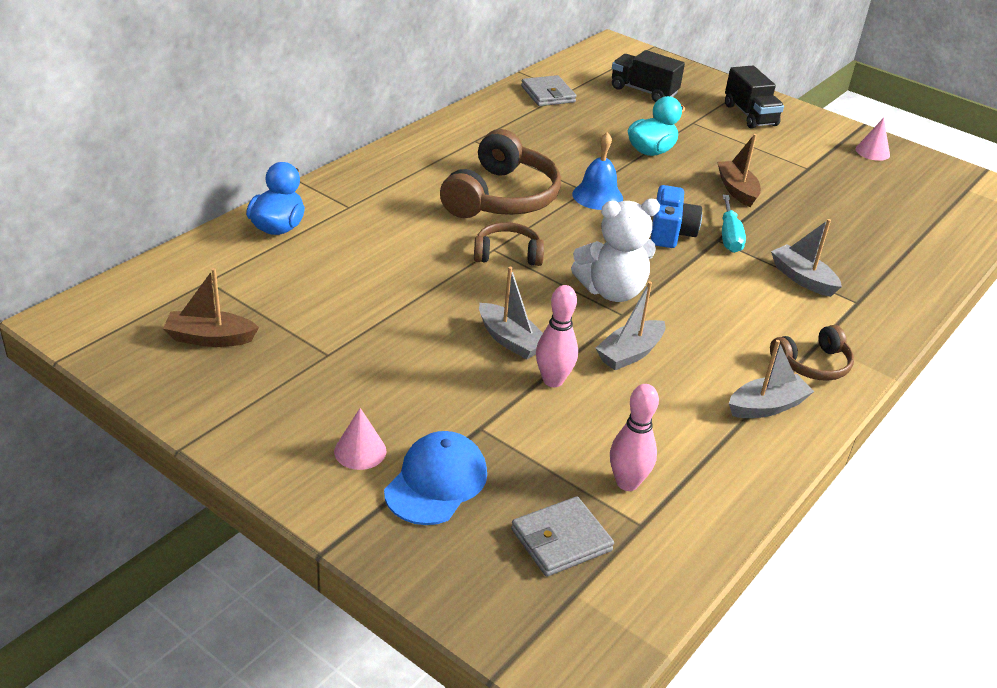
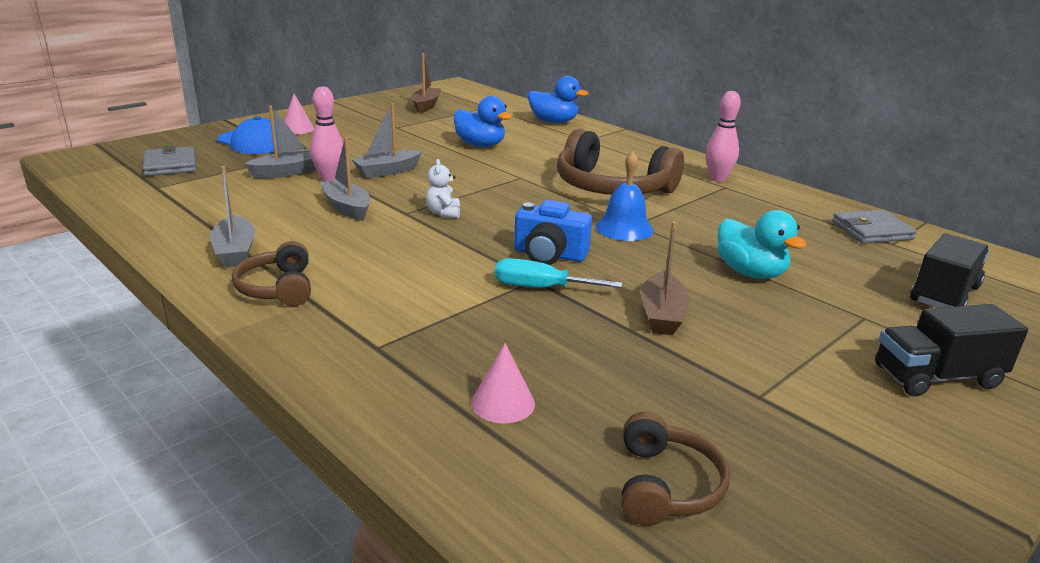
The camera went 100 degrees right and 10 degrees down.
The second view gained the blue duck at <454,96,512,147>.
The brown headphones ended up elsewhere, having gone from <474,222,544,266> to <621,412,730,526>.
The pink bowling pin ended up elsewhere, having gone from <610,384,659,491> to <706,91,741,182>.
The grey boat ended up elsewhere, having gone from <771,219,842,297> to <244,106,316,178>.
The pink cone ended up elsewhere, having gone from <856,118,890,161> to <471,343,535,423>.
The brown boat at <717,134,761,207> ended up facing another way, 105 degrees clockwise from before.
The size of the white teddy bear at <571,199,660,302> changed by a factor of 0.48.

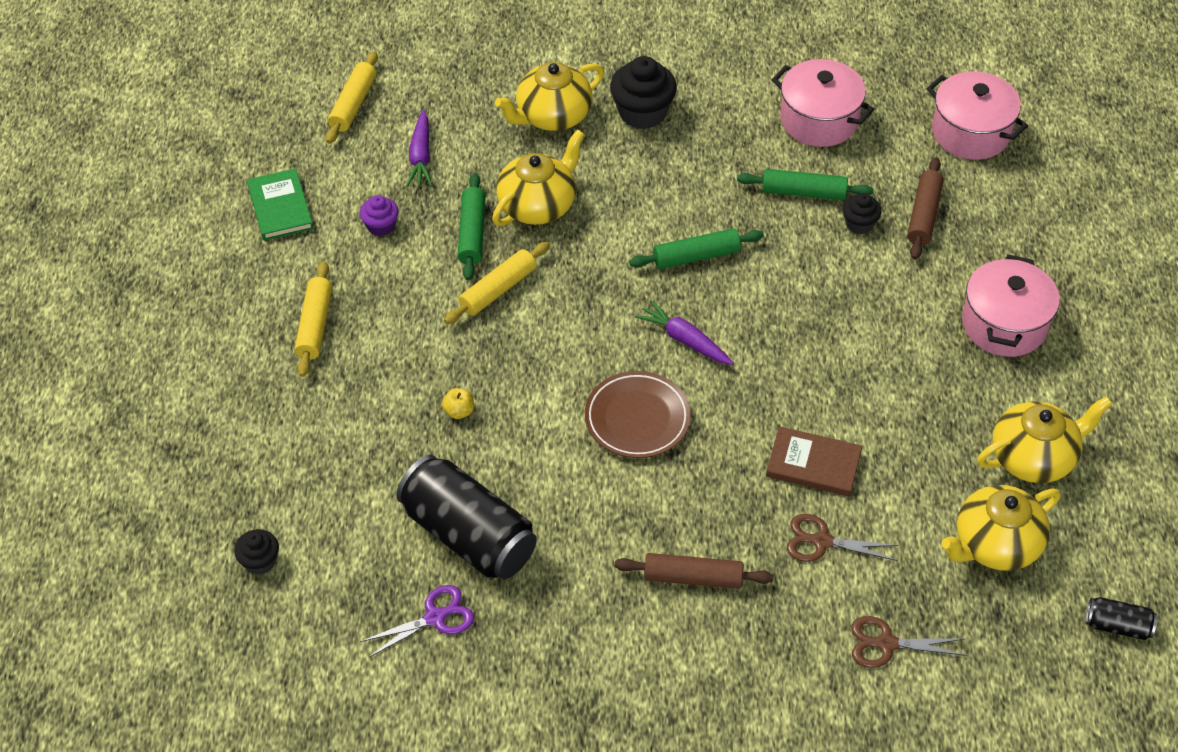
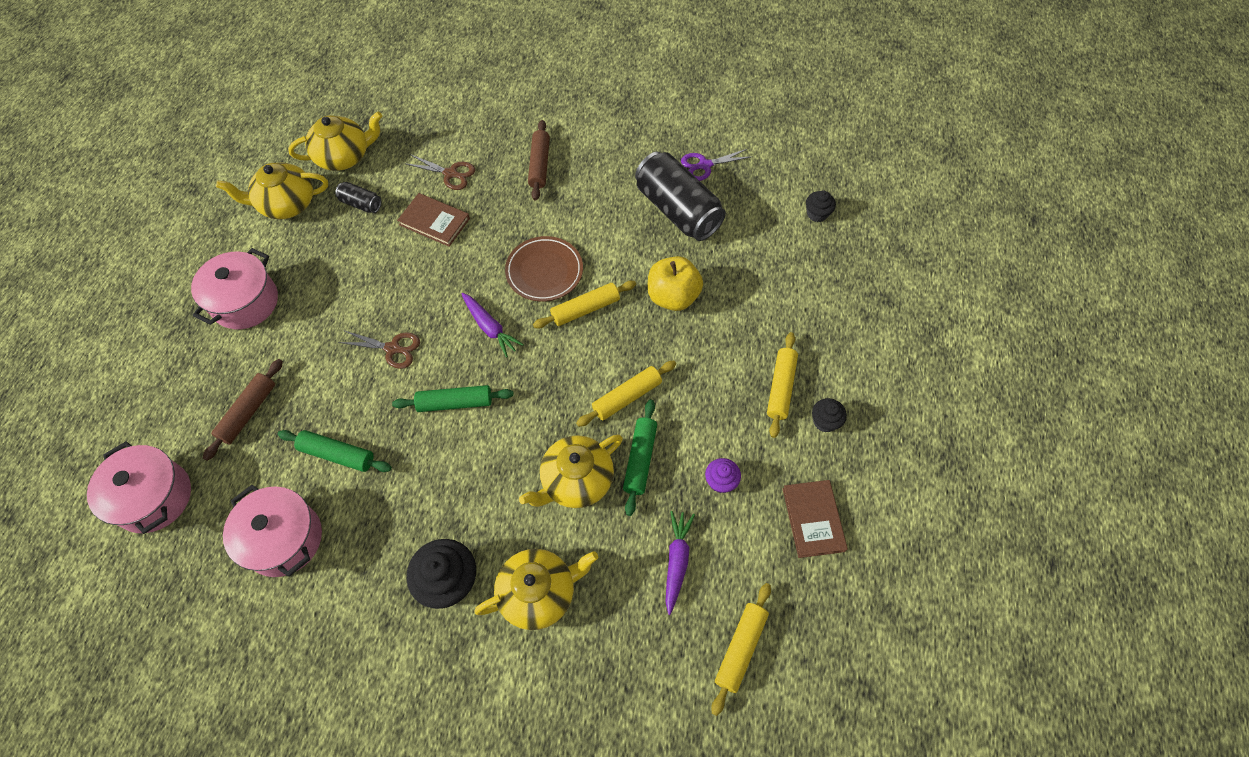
The camera went 170 degrees left and 10 degrees up.
The second view gained the yellow rolling pin at <533,281,636,329>.
The black cupcake ended up elsewhere, having gone from <843,193,882,234> to <812,398,847,433>.
The brown scissors ended up elsewhere, having gone from <851,616,967,668> to <338,330,420,369>.
The black can ended up elsewhere, having gone from <1085,597,1157,640> to <335,182,381,213>.
What was the green book at <247,168,314,241> turned into the brown book at <783,480,848,558>.
The brown rolling pin at <614,553,774,589> ended up facing another way, 75 degrees clockwise from before.
The size of the yellow apple at <442,388,474,419> changed by a factor of 2.28.

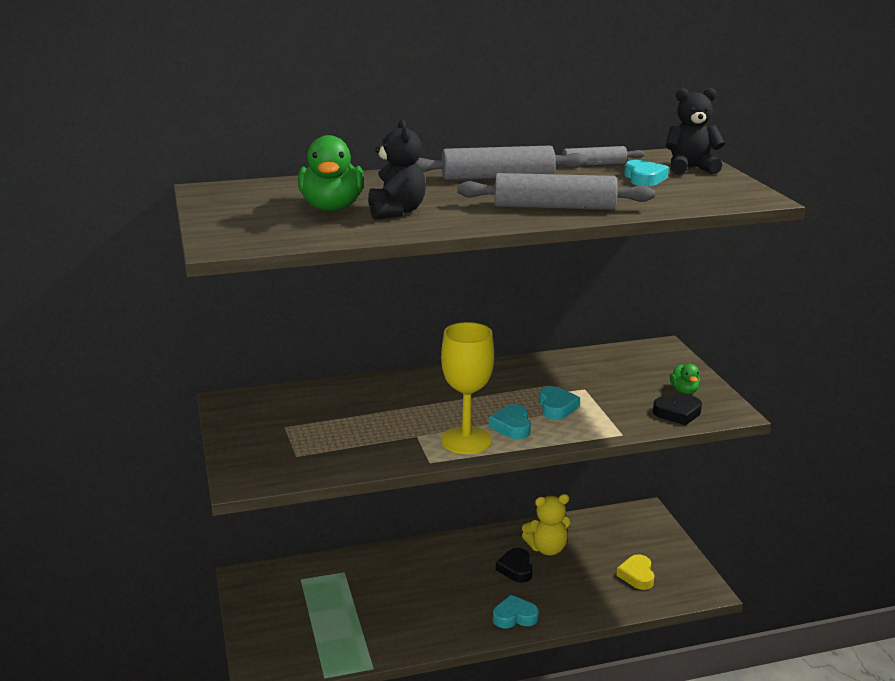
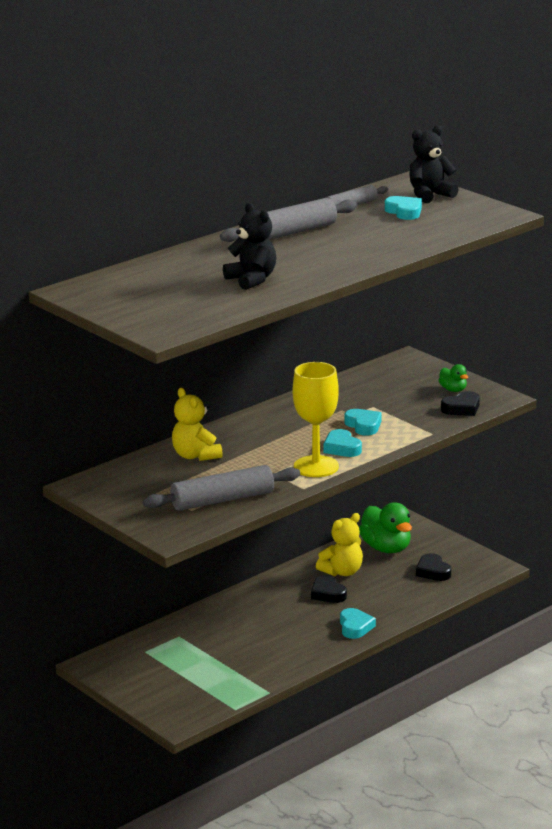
The camera went 25 degrees left and 0 degrees up.
The second view gained the yellow teddy bear at <172,388,223,461>.
The green duck ended up elsewhere, having gone from <298,135,364,211> to <359,502,412,553>.
The grey rolling pin ended up elsewhere, having gone from <457,173,655,210> to <143,465,300,511>.
What was the yellow heart at <616,554,655,590> turned into the black heart at <416,553,451,581>.
The turquoise heart at <493,595,539,628> ended up facing another way, 120 degrees clockwise from before.

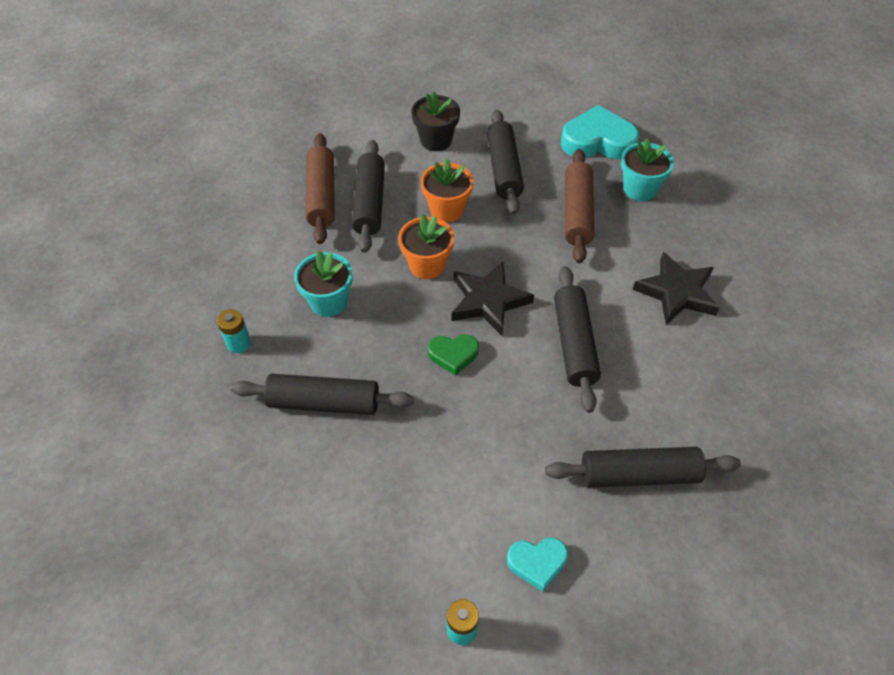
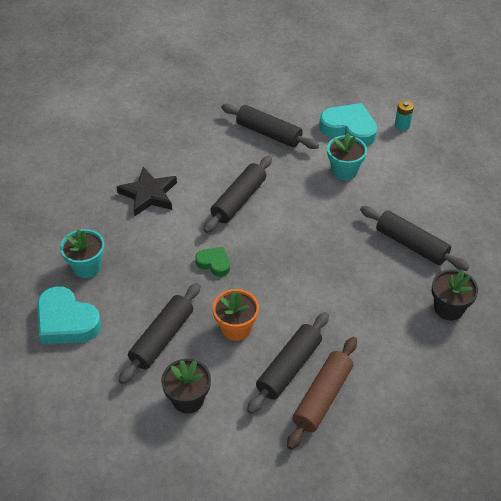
The camera went 145 degrees left and 5 degrees down.
The second view lost the orange flower pot at <398,214,454,279>.
The second view lost the black star at <452,262,534,336>.
The second view lost the brown rolling pin at <565,149,594,263>.
The turquoise flower pot ended up elsewhere, having gone from <294,250,352,317> to <327,132,367,180>.
The green heart ended up elsewhere, having gone from <428,334,479,376> to <195,247,230,277>.
Where the turquoise battery stood at <217,309,251,353>, the black flower pot came to stand at <432,269,478,320>.
The size of the turquoise heart at <507,537,568,592> changed by a factor of 1.82.

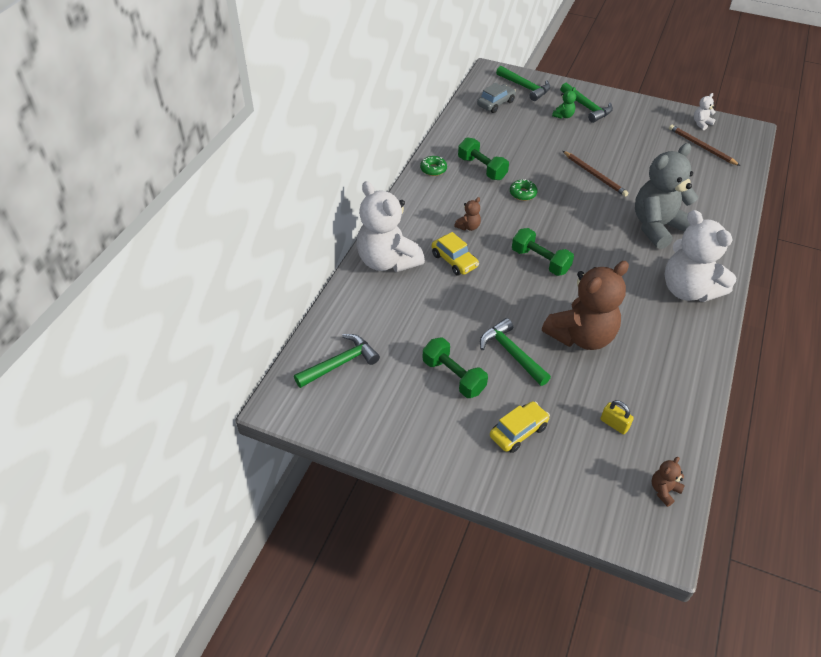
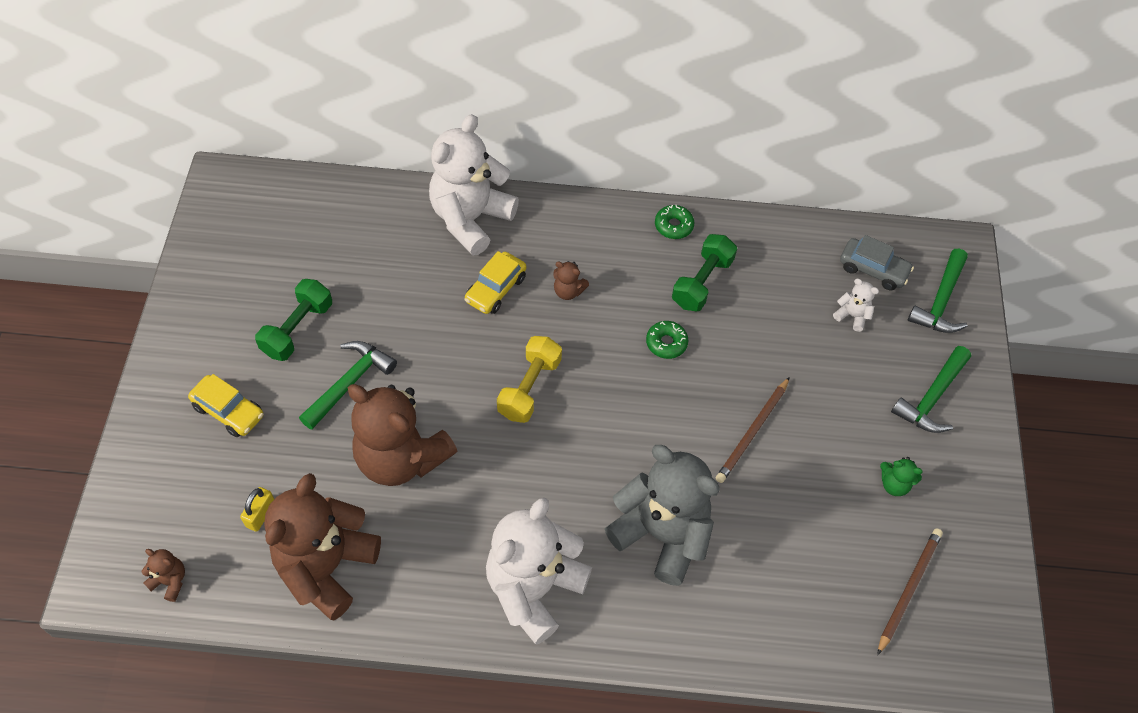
The camera went 70 degrees right and 10 degrees up.
The second view lost the green hammer at <294,334,380,388>.
The second view gained the brown teddy bear at <264,473,381,620>.
The green teddy bear ended up elsewhere, having gone from <552,87,576,119> to <880,457,923,496>.
The white teddy bear ended up elsewhere, having gone from <694,93,716,130> to <833,279,879,332>.
What was the green dumbbell at <512,228,574,276> turned into the yellow dumbbell at <497,336,562,423>.

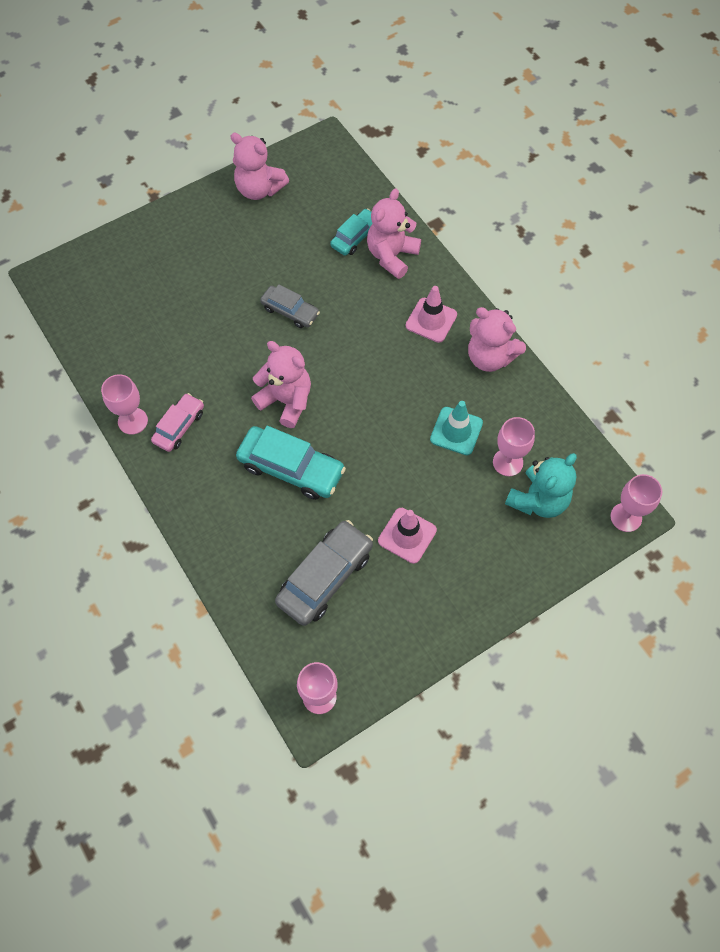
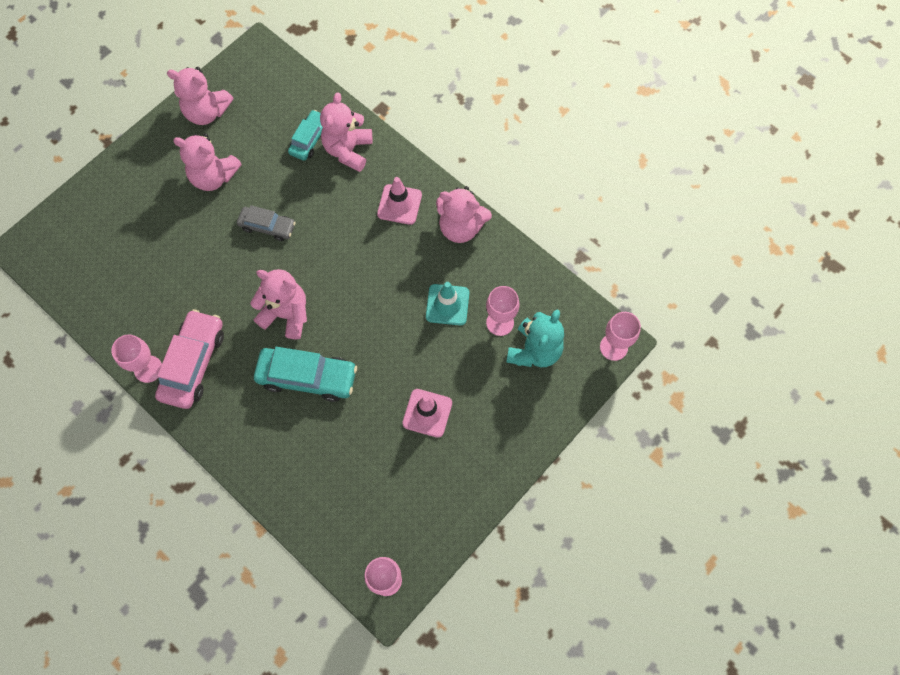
The camera went 15 degrees left and 5 degrees up.
The second view lost the grey car at <275,520,373,626>.
The second view gained the pink teddy bear at <173,133,242,191>.
The size of the pink car at <151,393,204,452> changed by a factor of 1.64.

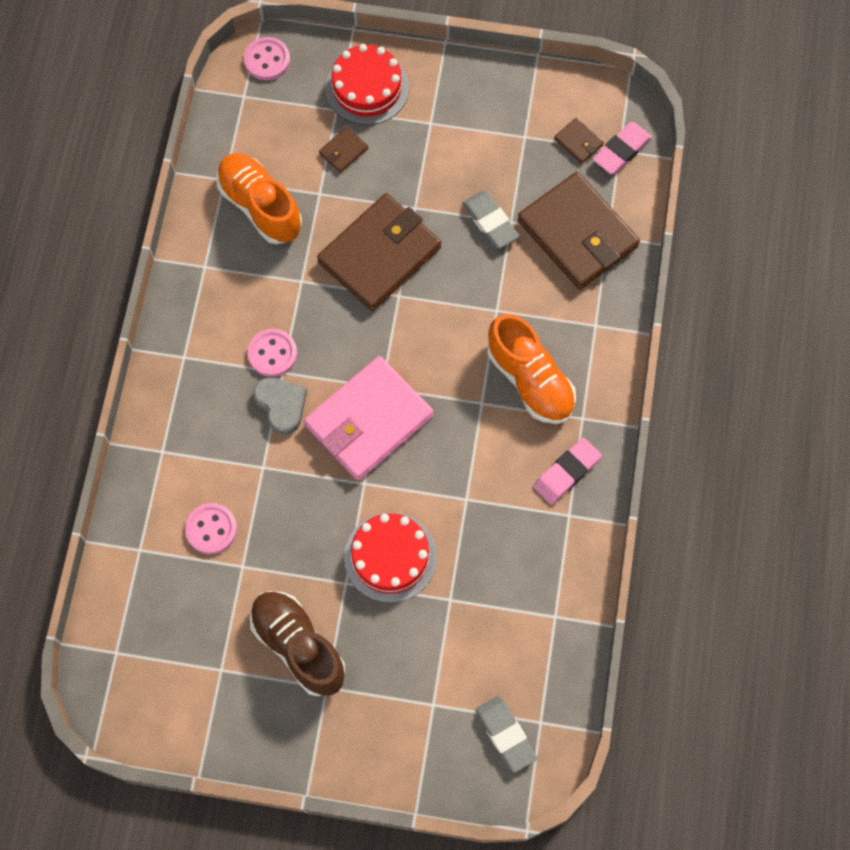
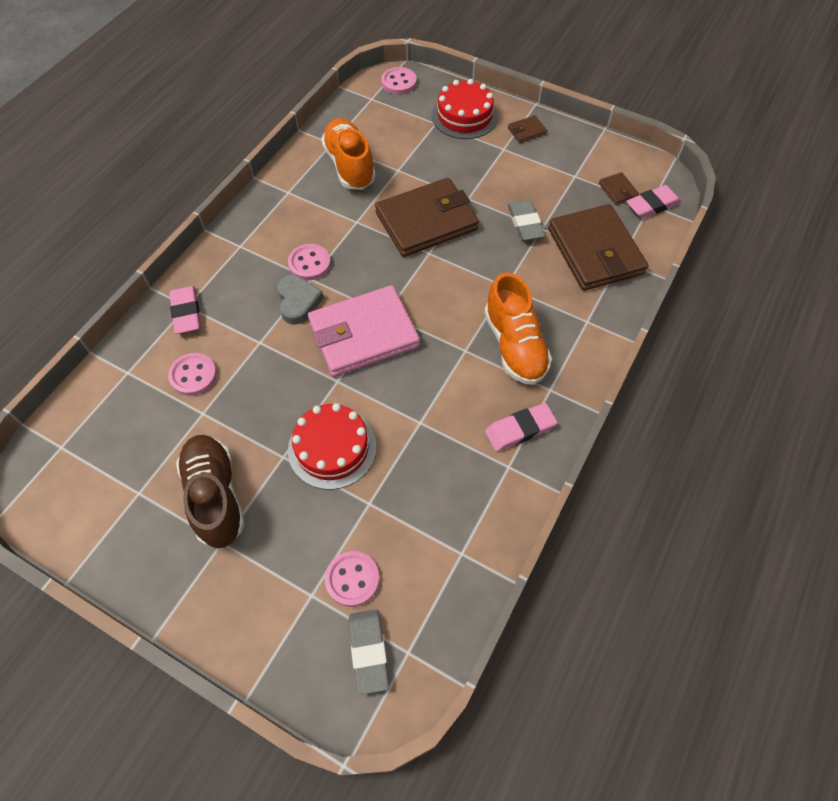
The camera went 20 degrees right and 10 degrees down.
The second view gained the pink eraser at <169,286,201,334>.
The second view gained the pink button at <325,551,379,607>.
The brown wallet ended up elsewhere, having gone from <319,127,368,173> to <508,115,547,143>.

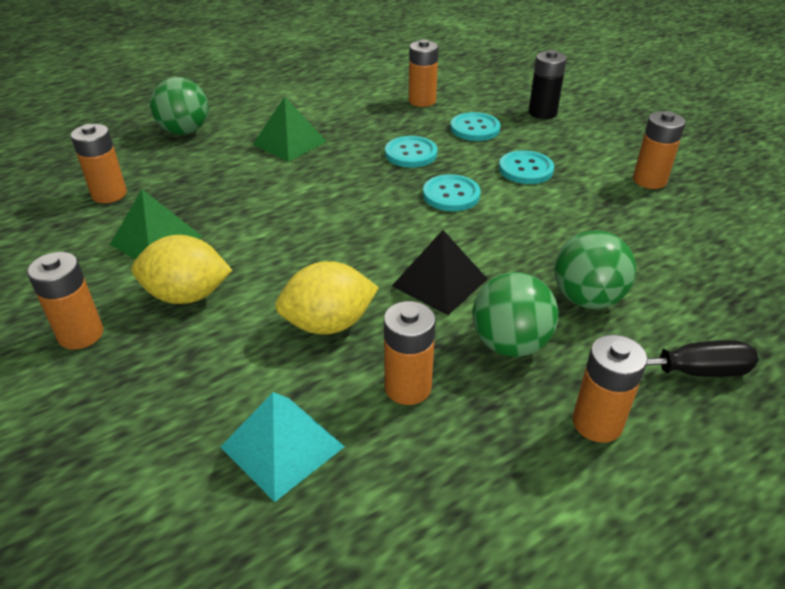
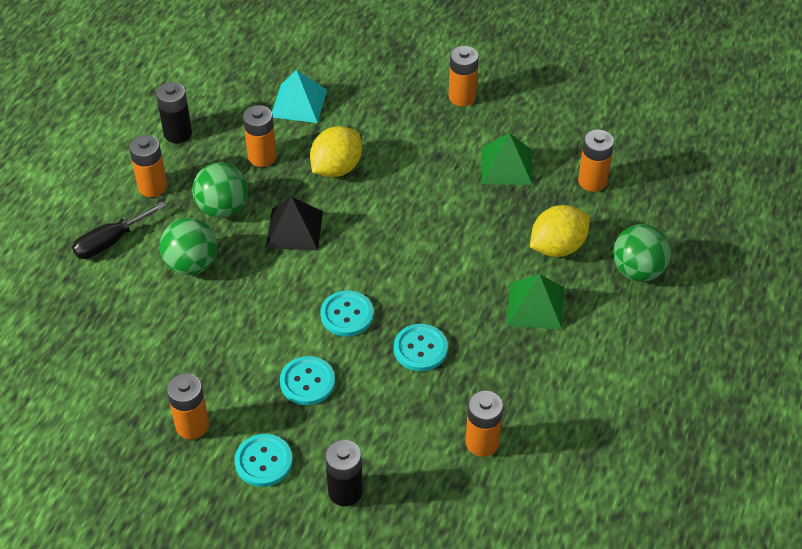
The camera went 145 degrees right and 10 degrees up.
The second view gained the black battery at <156,82,192,143>.
The yellow lemon ended up elsewhere, having gone from <131,235,232,304> to <530,205,590,257>.
The turquoise button ended up elsewhere, having gone from <450,112,500,141> to <234,434,293,487>.

